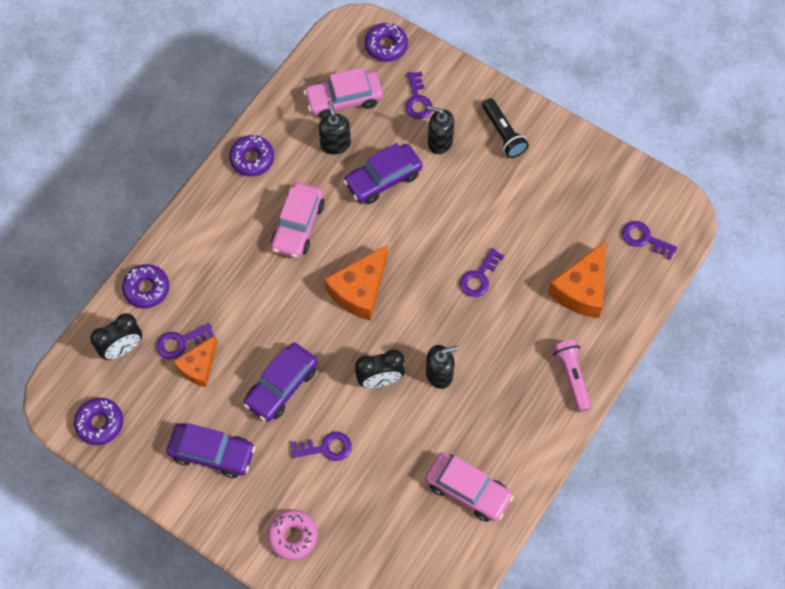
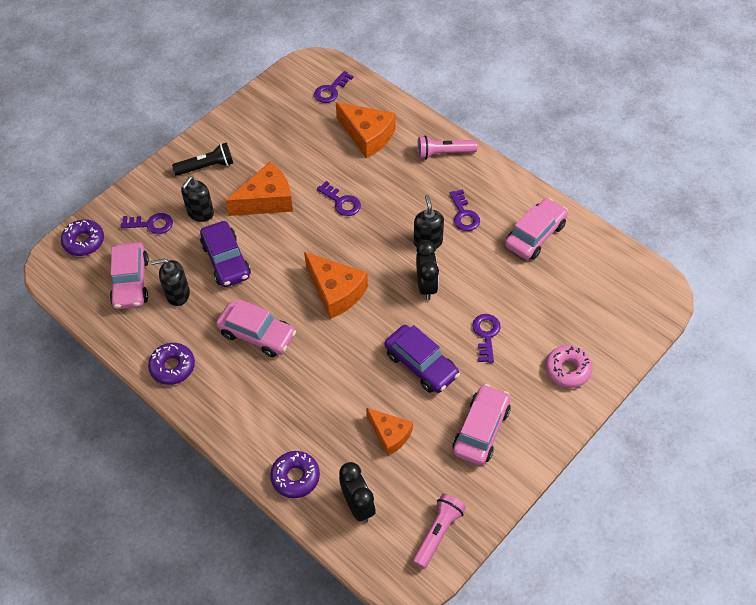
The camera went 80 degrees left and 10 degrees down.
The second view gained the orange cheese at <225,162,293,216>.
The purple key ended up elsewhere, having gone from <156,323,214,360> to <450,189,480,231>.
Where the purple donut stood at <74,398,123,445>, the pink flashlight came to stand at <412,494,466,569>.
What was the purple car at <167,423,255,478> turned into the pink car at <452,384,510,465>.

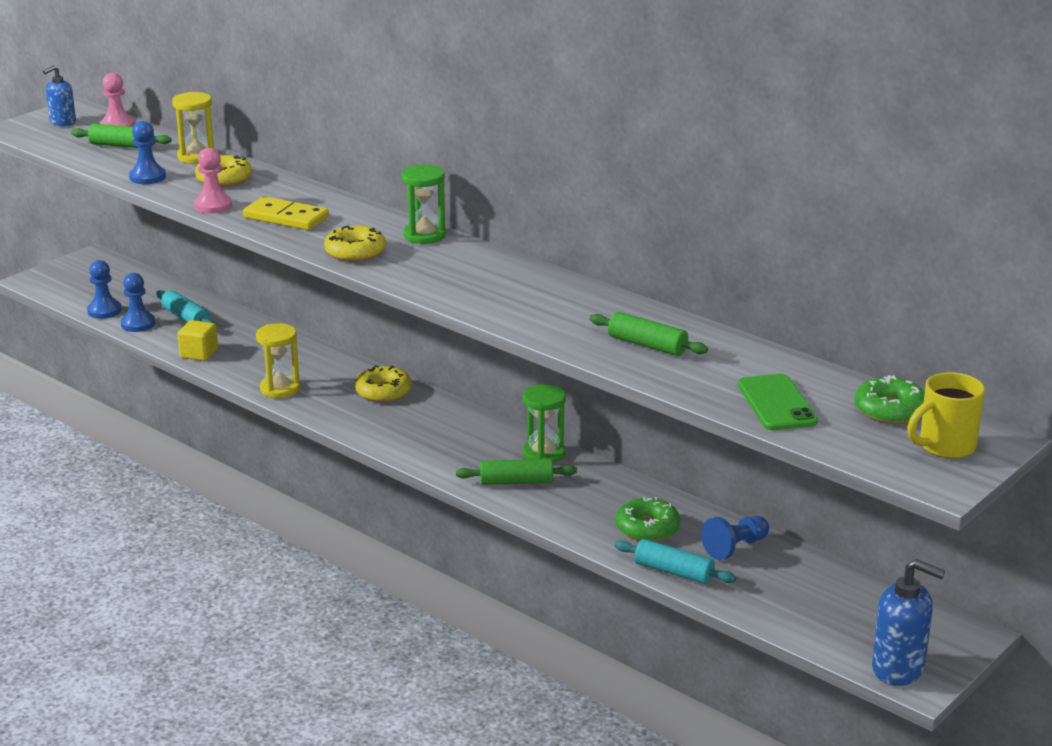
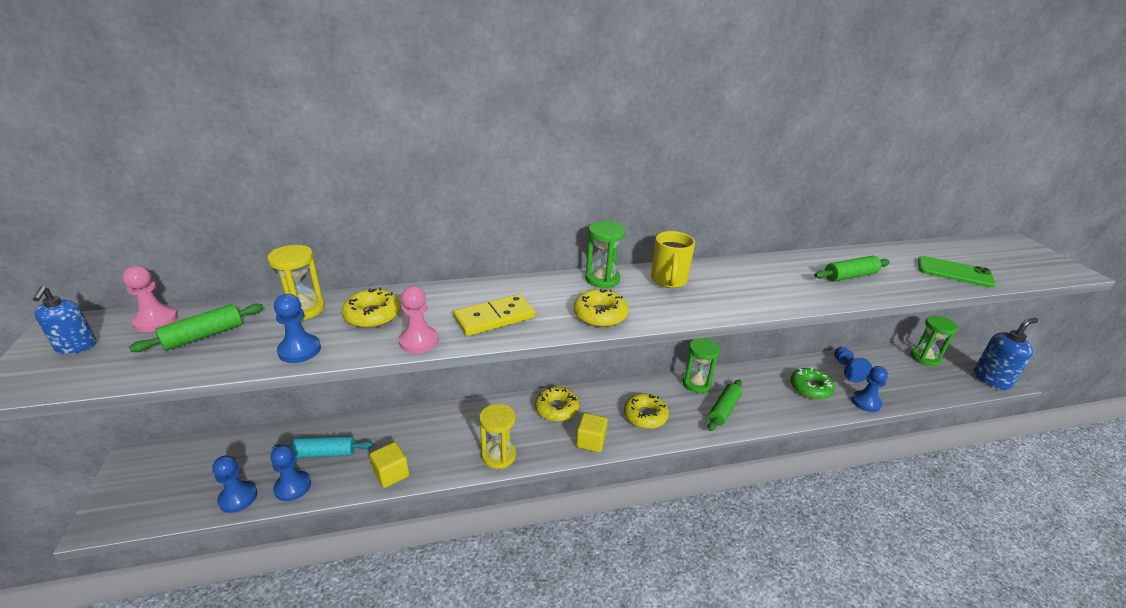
The camera went 55 degrees left and 5 degrees up.
The second view lost the green donut at <854,375,925,424>.
The second view gained the yellow cube at <576,413,608,452>.
The second view gained the yellow donut at <624,393,669,429>.
The second view gained the green hourglass at <911,315,958,366>.
The yellow mug ended up elsewhere, having gone from <907,372,985,459> to <651,231,695,288>.
Where the turquoise rolling pin stood at <615,539,736,584>, the blue pawn came to stand at <852,366,888,412>.

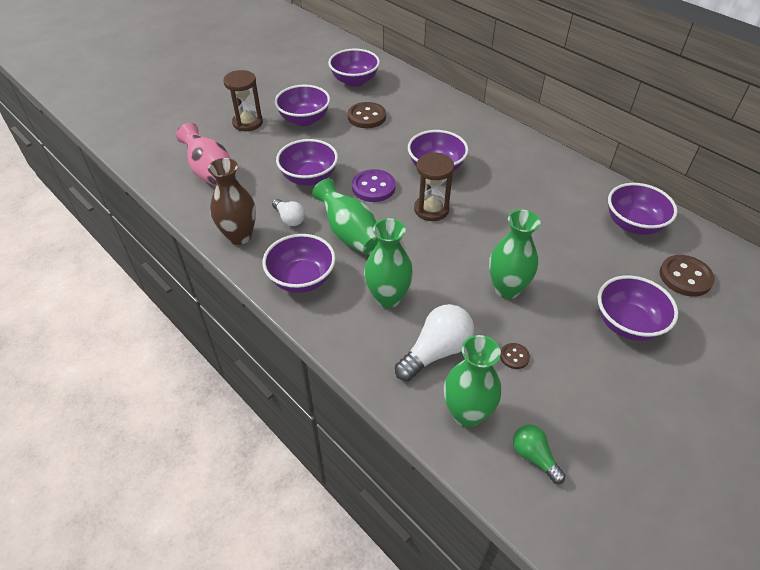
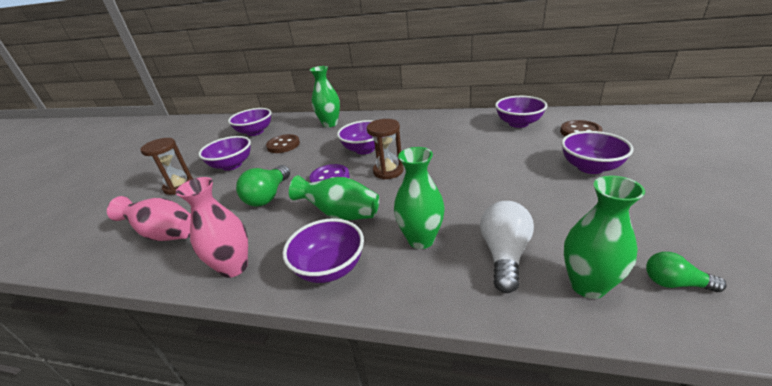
The camera went 30 degrees left and 15 degrees down.
The second view lost the white light bulb at <272,199,305,226>.
The second view lost the brown button at <500,343,530,369>.
The green vase ended up elsewhere, having gone from <489,210,540,299> to <310,66,340,127>.
Where the purple bowl stood at <276,139,338,186>, the green light bulb came to stand at <236,165,290,207>.
What was the brown vase at <208,158,256,245> turned into the pink vase at <176,177,248,278>.

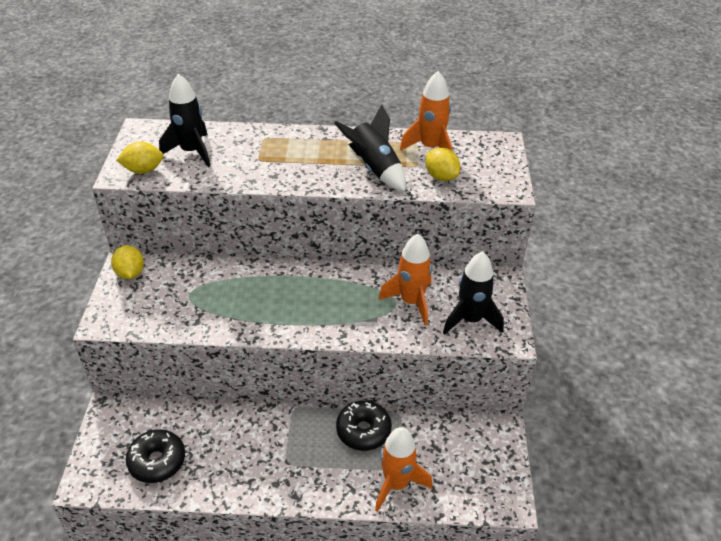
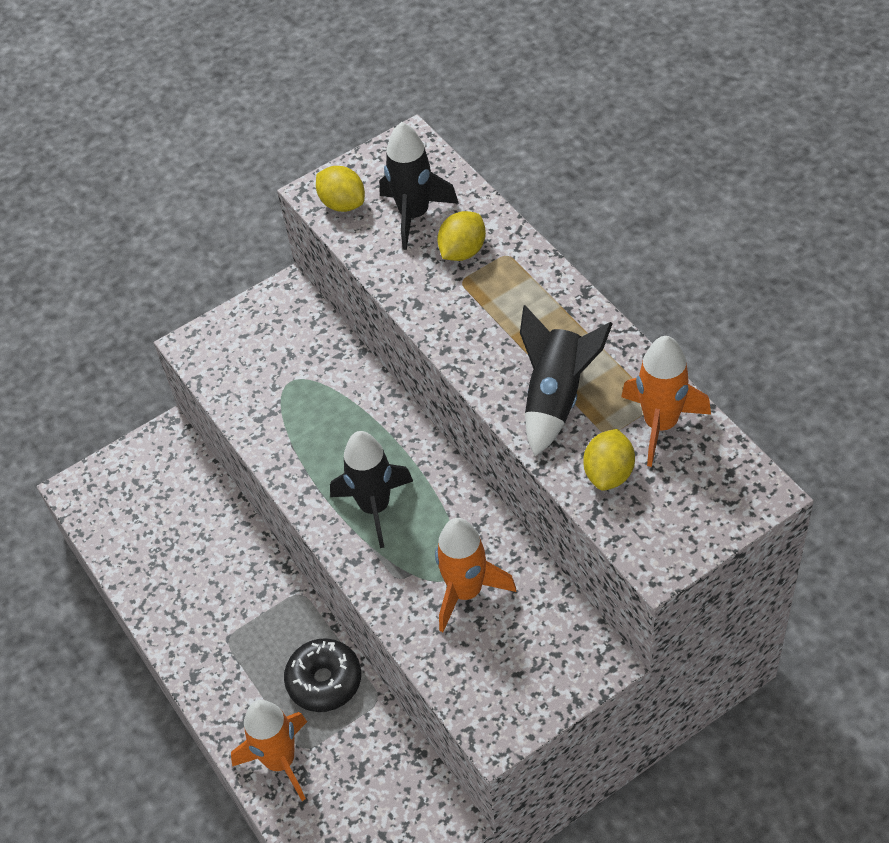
The camera went 60 degrees right and 10 degrees up.
The second view lost the black donut at <126,429,185,483>.
The yellow lemon ended up elsewhere, having gone from <111,245,144,279> to <437,211,486,261>.
The black rocket ended up elsewhere, having gone from <443,251,504,335> to <330,431,413,548>.

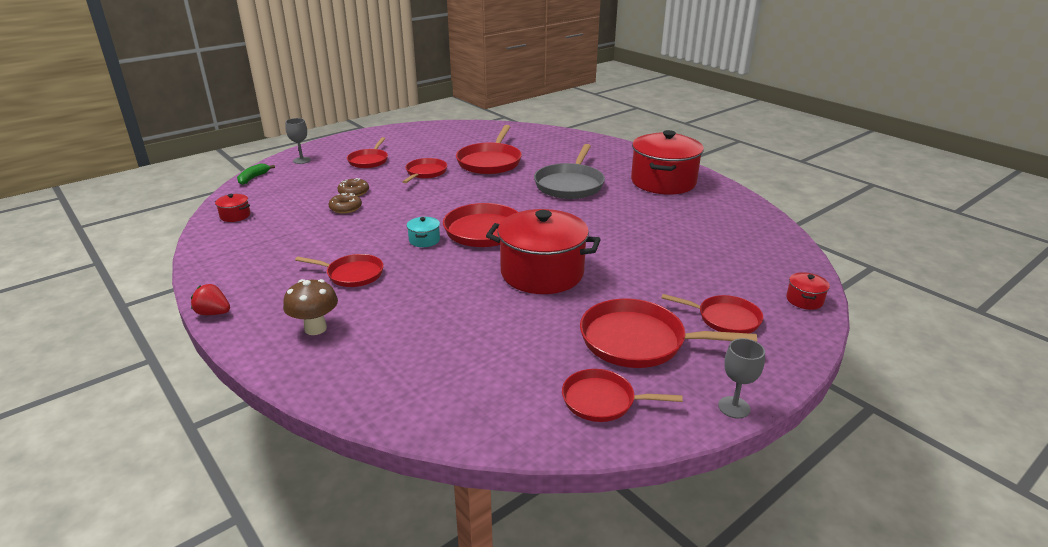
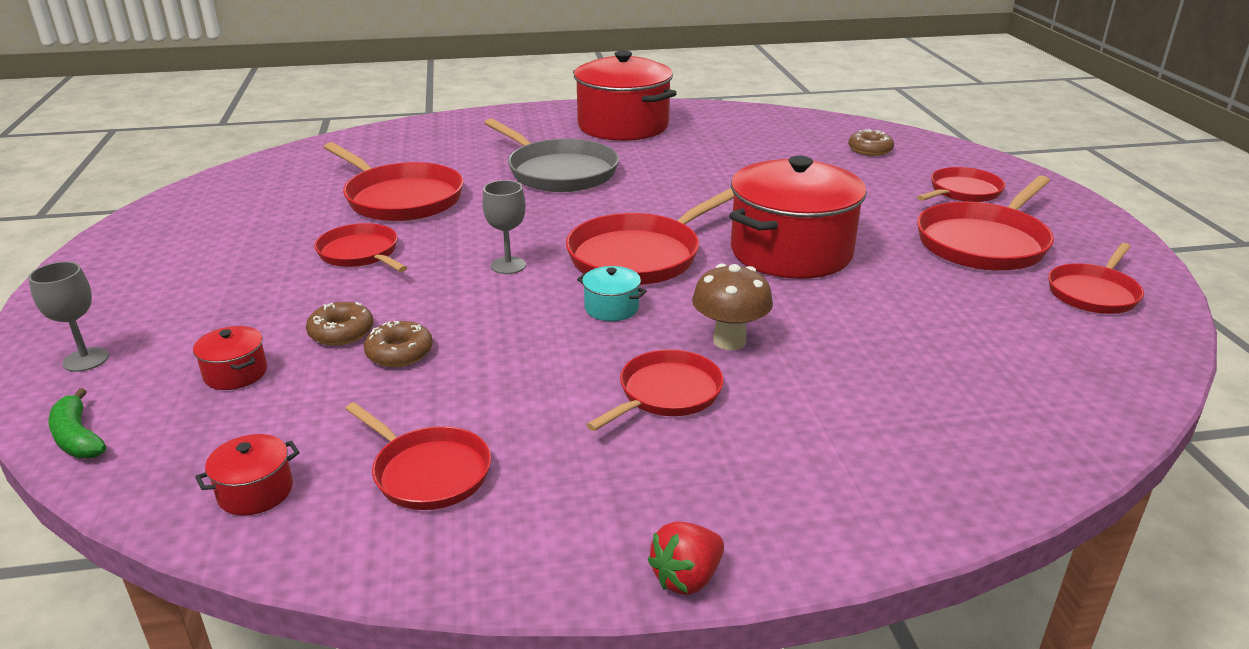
The camera went 60 degrees left and 0 degrees up.
The second view gained the brown donut at <848,129,894,156>.
The brown mushroom ended up elsewhere, having gone from <283,279,338,335> to <692,264,773,350>.
The red pan ended up elsewhere, having gone from <347,137,388,168> to <345,402,491,510>.
The grey goblet ended up elsewhere, having gone from <718,338,765,419> to <482,180,526,274>.
The red pot ended up elsewhere, having gone from <786,272,830,310> to <193,326,267,390>.

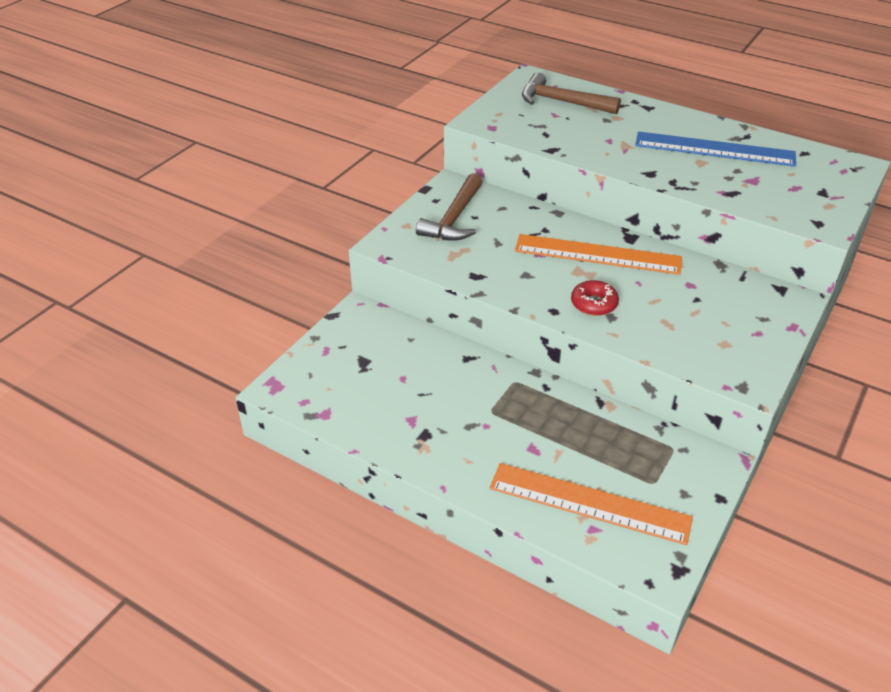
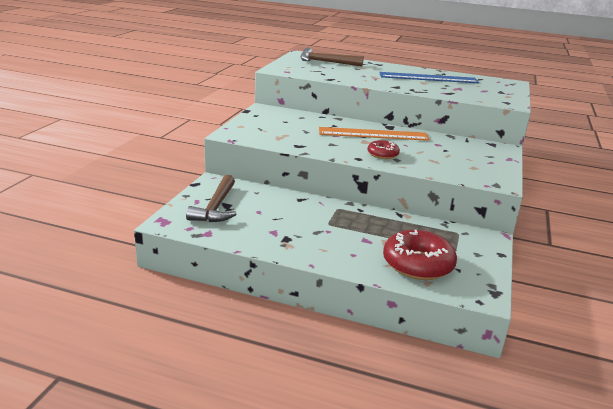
The camera went 15 degrees left and 15 degrees down.
The brown hammer ended up elsewhere, having gone from <416,173,483,241> to <186,175,237,222>.
Where the orange ruler stood at <490,463,693,545>, the red donut came to stand at <383,230,457,280>.

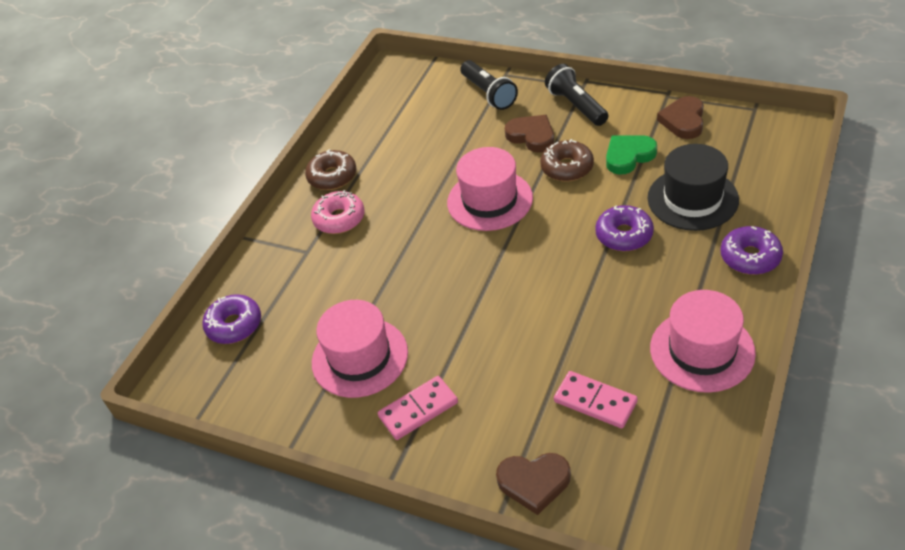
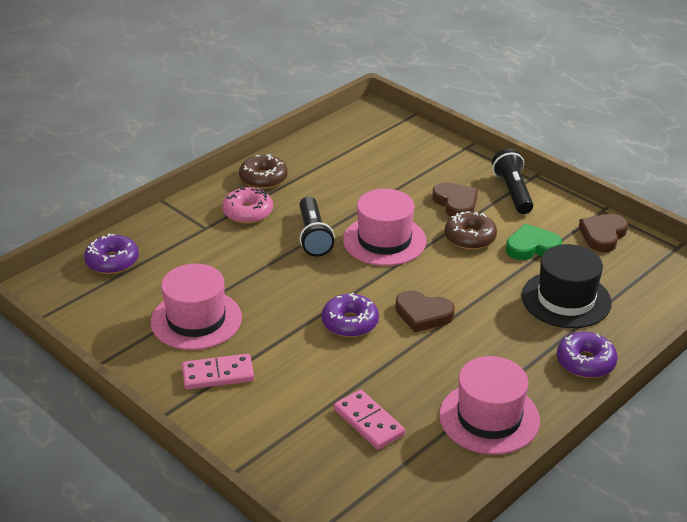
The camera went 15 degrees right and 10 degrees down.
The black flashlight ended up elsewhere, having gone from <460,60,518,110> to <299,197,334,256>.
The brown heart ended up elsewhere, having gone from <496,453,571,515> to <395,290,455,332>.
The purple donut ended up elsewhere, having gone from <595,205,654,251> to <322,293,379,337>.

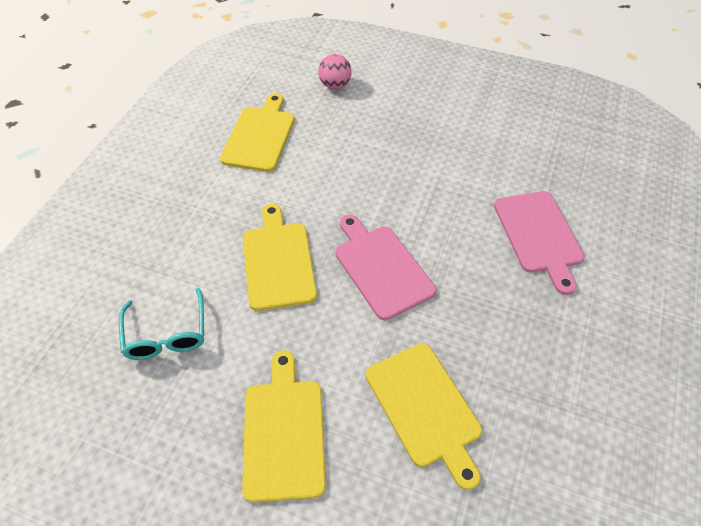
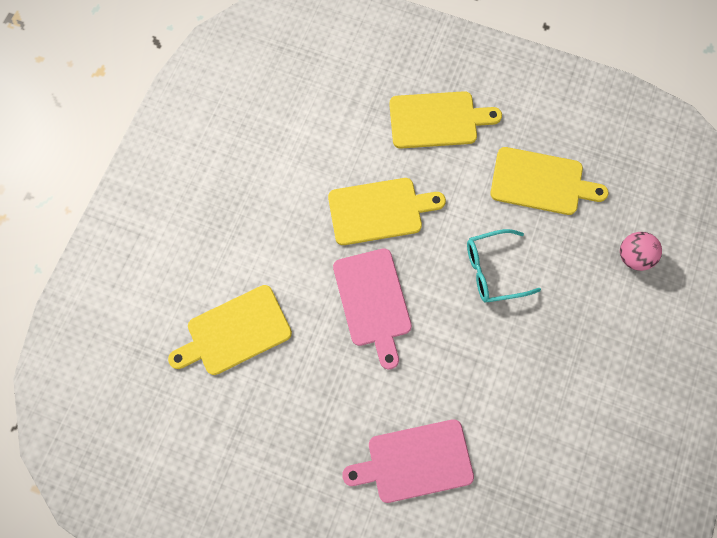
The camera went 90 degrees right and 20 degrees up.
The turquoise glasses ended up elsewhere, having gone from <119,288,204,360> to <467,229,541,302>.
The yellow cutting board ended up elsewhere, having gone from <242,350,326,503> to <389,91,502,148>.
The pink cutting board at <335,215,436,320> ended up facing another way, 105 degrees clockwise from before.

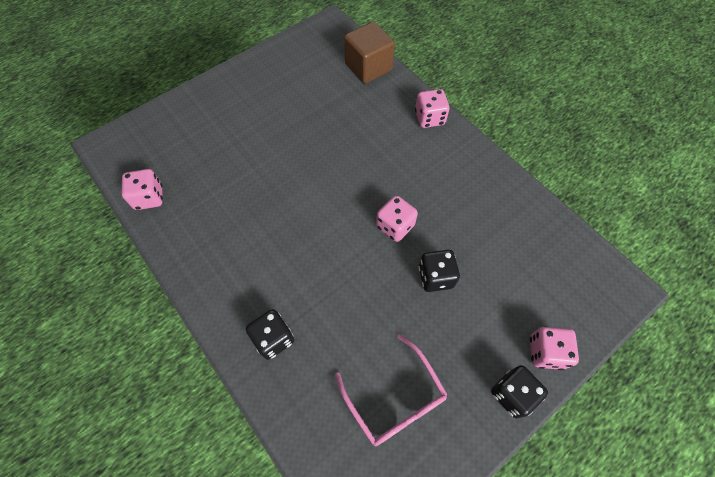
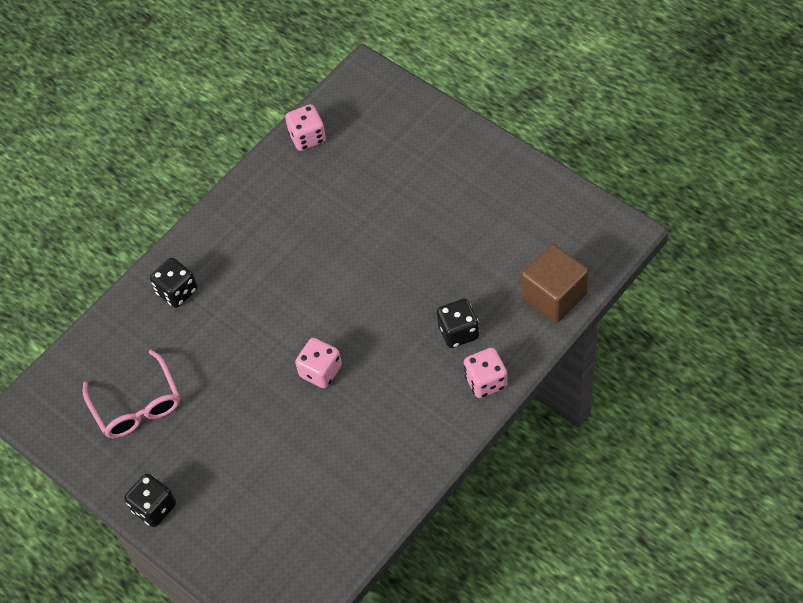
The camera went 85 degrees right and 5 degrees down.
The second view lost the pink dice at <530,326,579,370>.
The black dice ended up elsewhere, having gone from <419,250,460,292> to <437,299,479,348>.
The pink glasses at <335,334,448,446> ended up facing another way, 75 degrees counterclockwise from before.

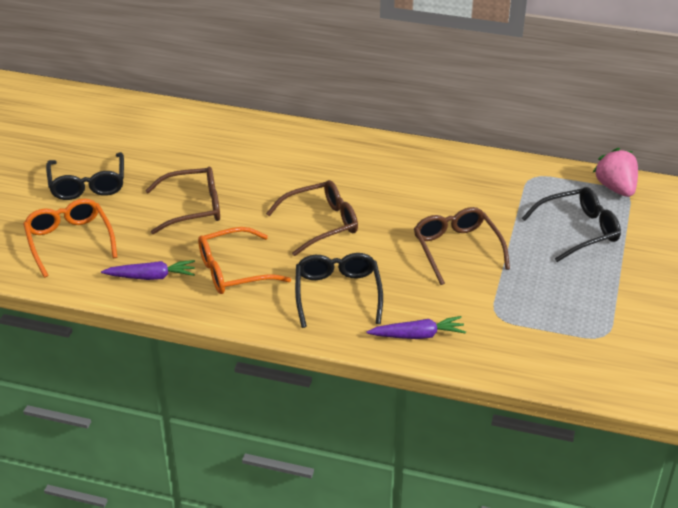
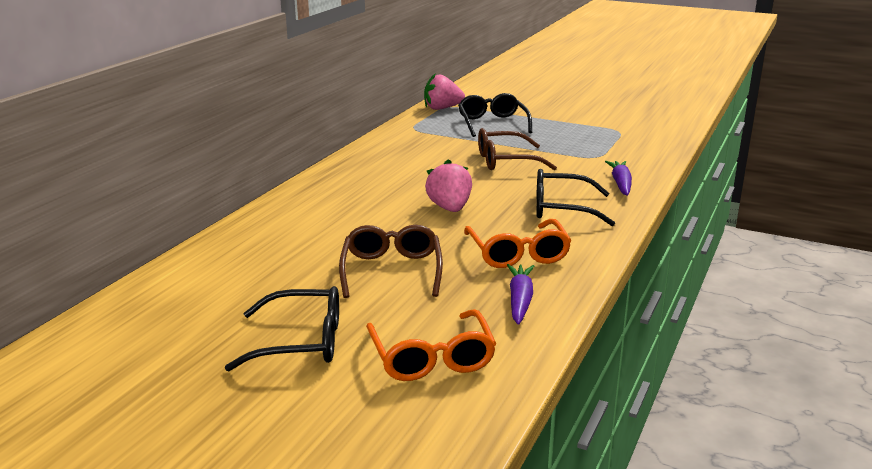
The camera went 80 degrees left and 15 degrees down.
Where the brown glasses stood at <266,180,358,256>, the pink strawberry came to stand at <425,159,472,212>.
The orange glasses at <23,199,118,278> ended up facing another way, 90 degrees counterclockwise from before.

